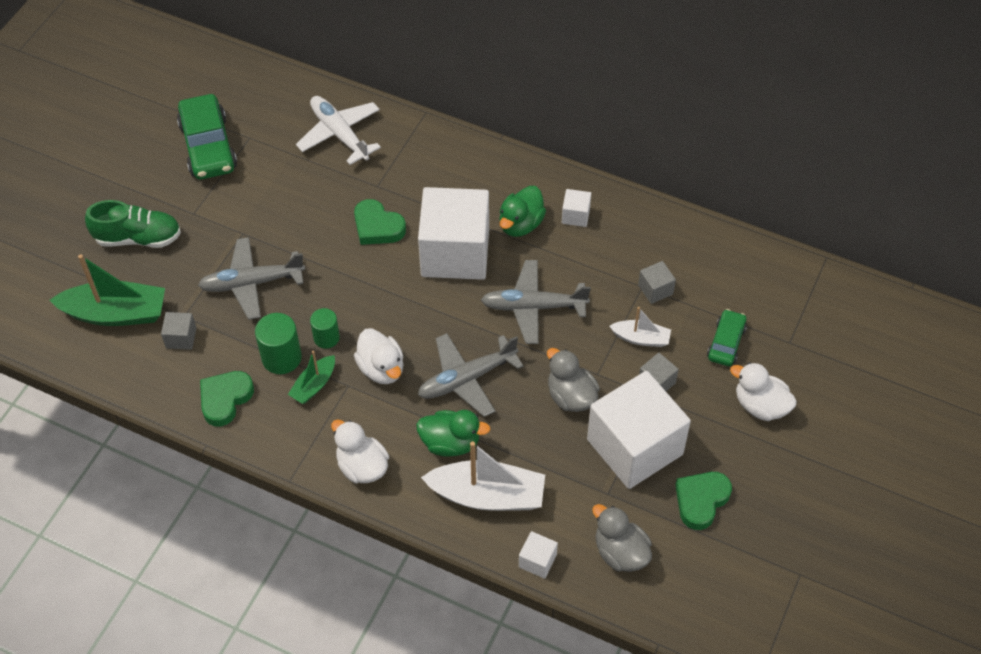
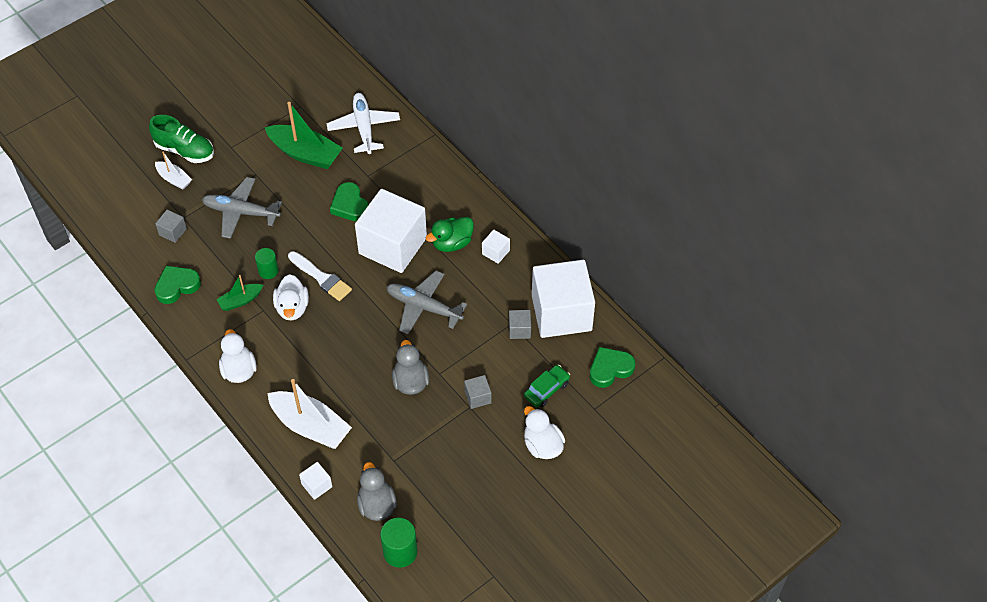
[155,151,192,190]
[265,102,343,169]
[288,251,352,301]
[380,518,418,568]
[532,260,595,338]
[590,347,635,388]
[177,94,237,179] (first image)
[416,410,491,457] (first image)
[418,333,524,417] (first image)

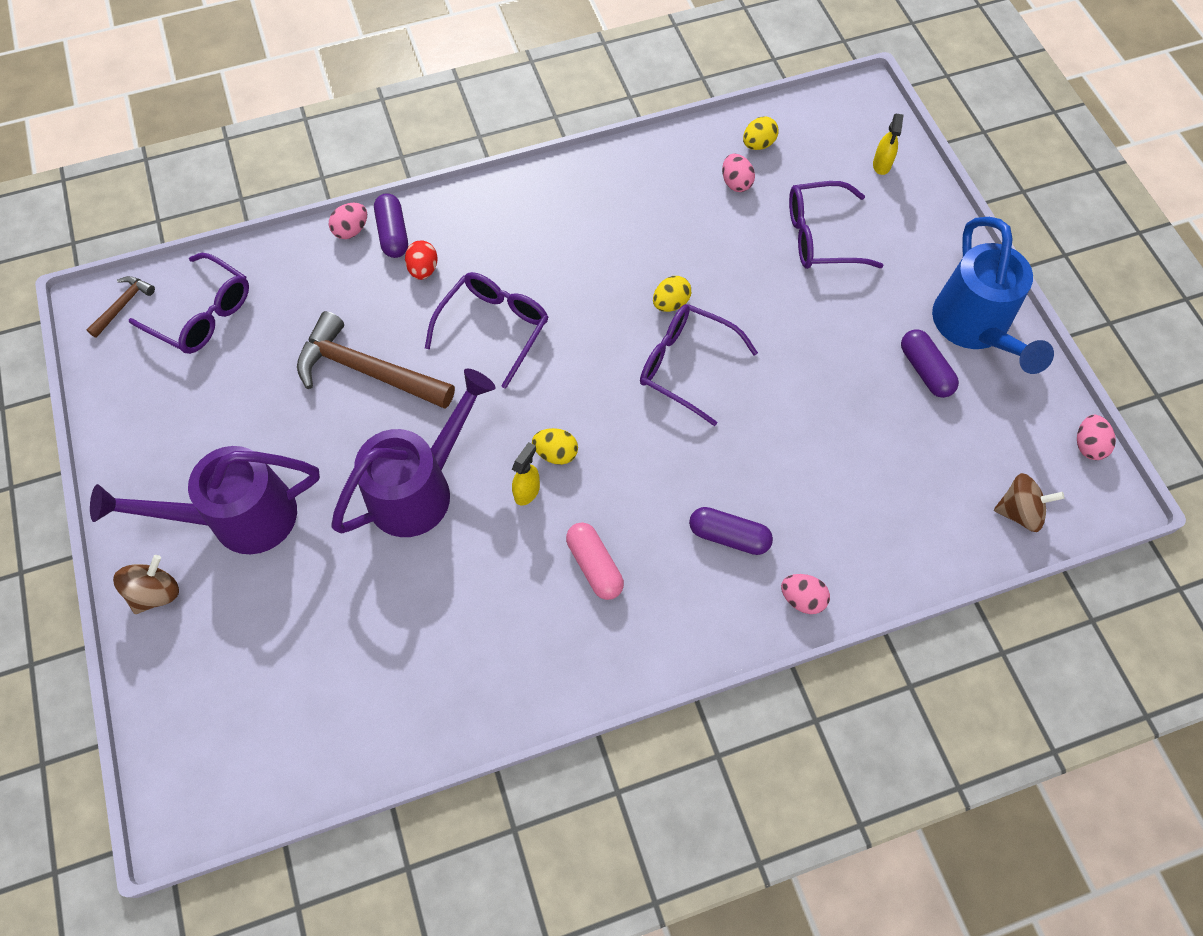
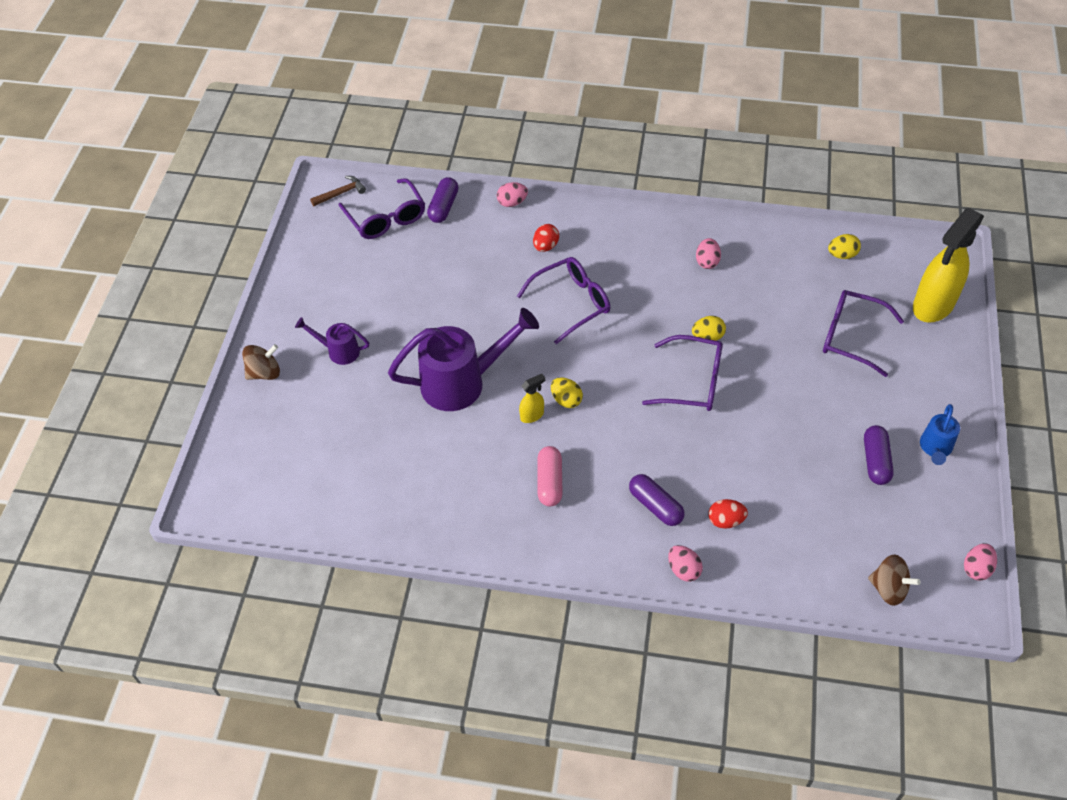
[295,317,369,365]
[427,177,459,223]
[642,335,723,411]
[696,238,721,269]
[708,499,748,529]
[913,208,984,322]
[920,404,960,465]
[297,311,455,409] (first image)

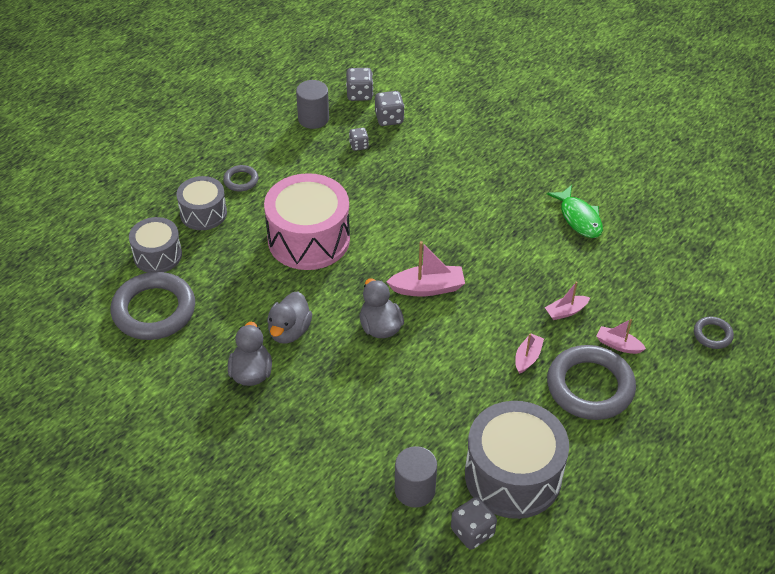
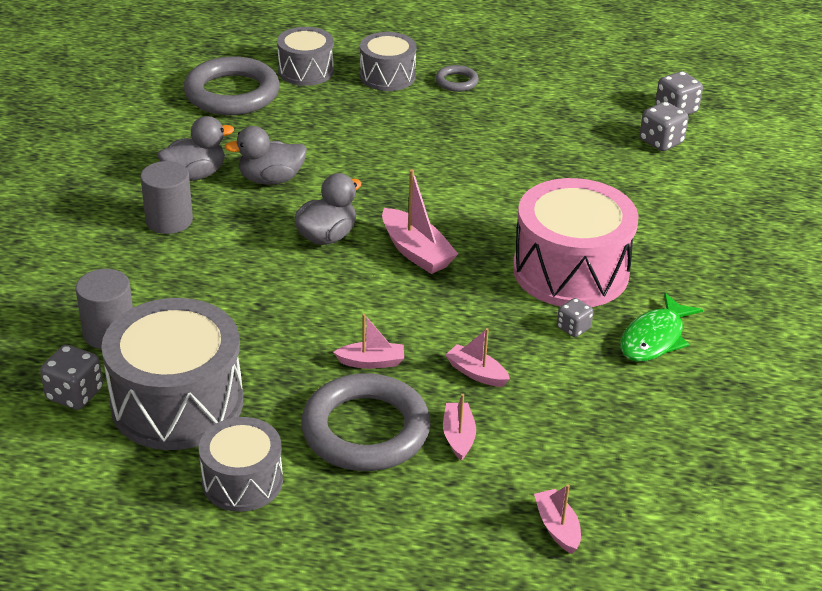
[140,161,193,234]
[199,417,283,512]
[513,178,639,307]
[534,484,581,554]
[557,298,593,337]

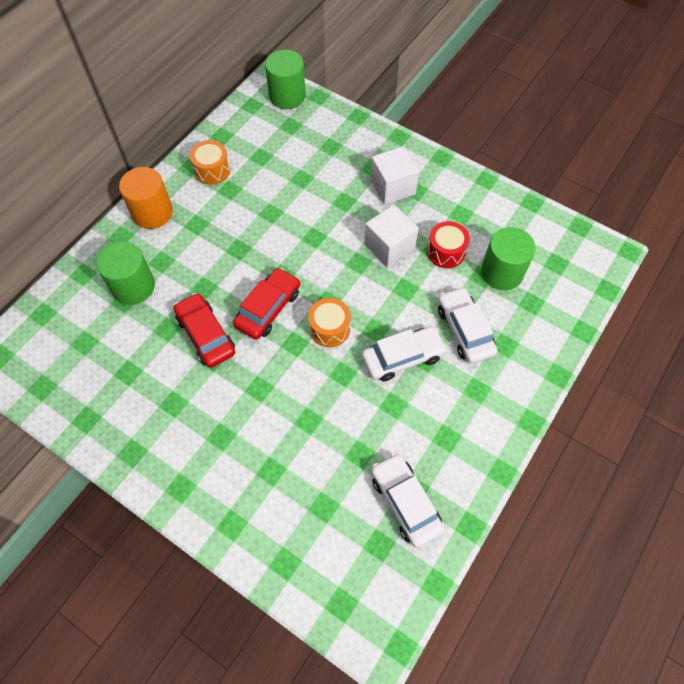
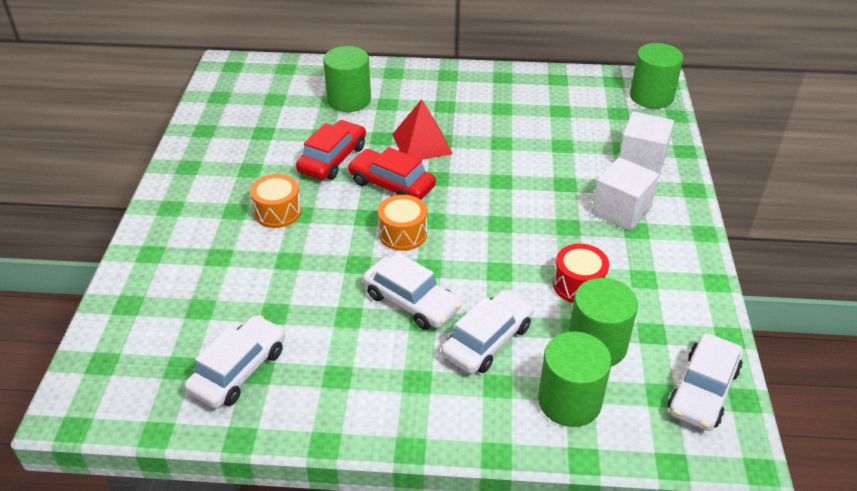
[250,174,302,228]
[347,147,436,200]
[392,99,453,160]
[538,332,612,427]
[619,111,674,175]
[668,333,743,431]
[119,167,173,229] (first image)

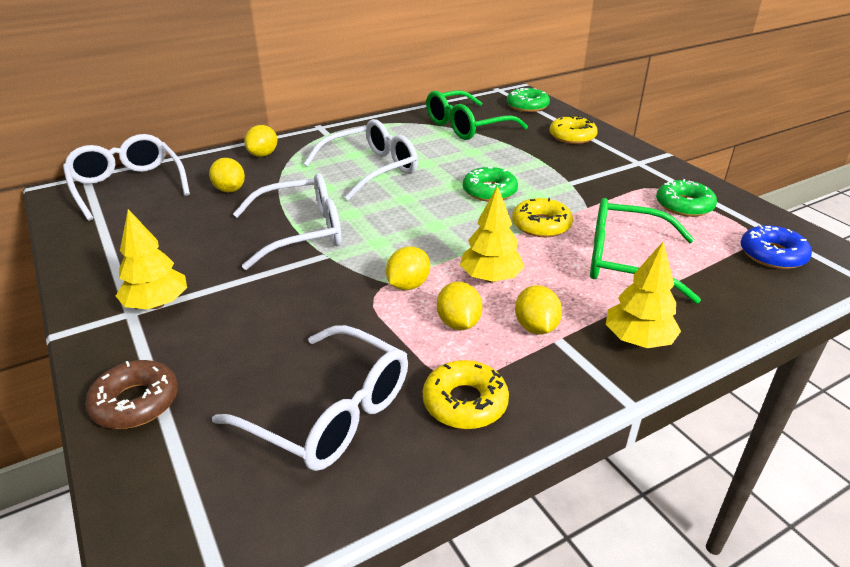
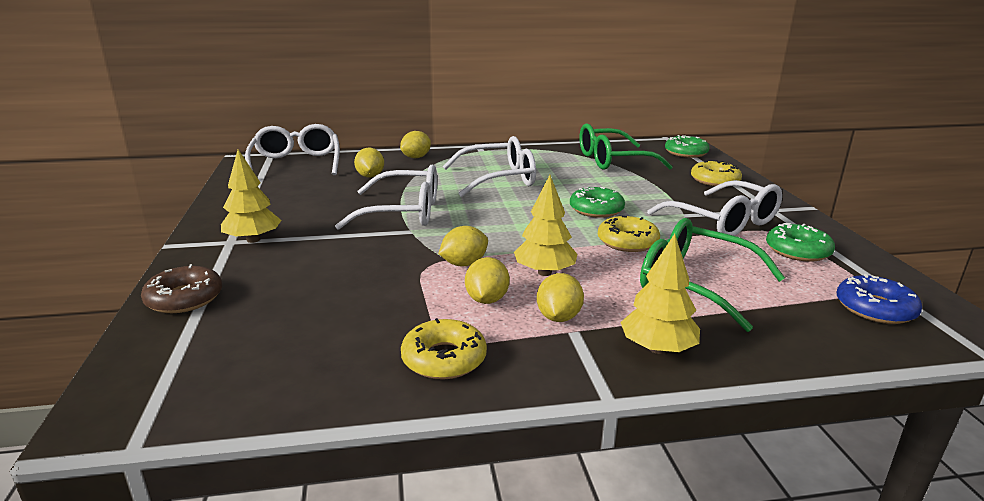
[647,180,782,236]

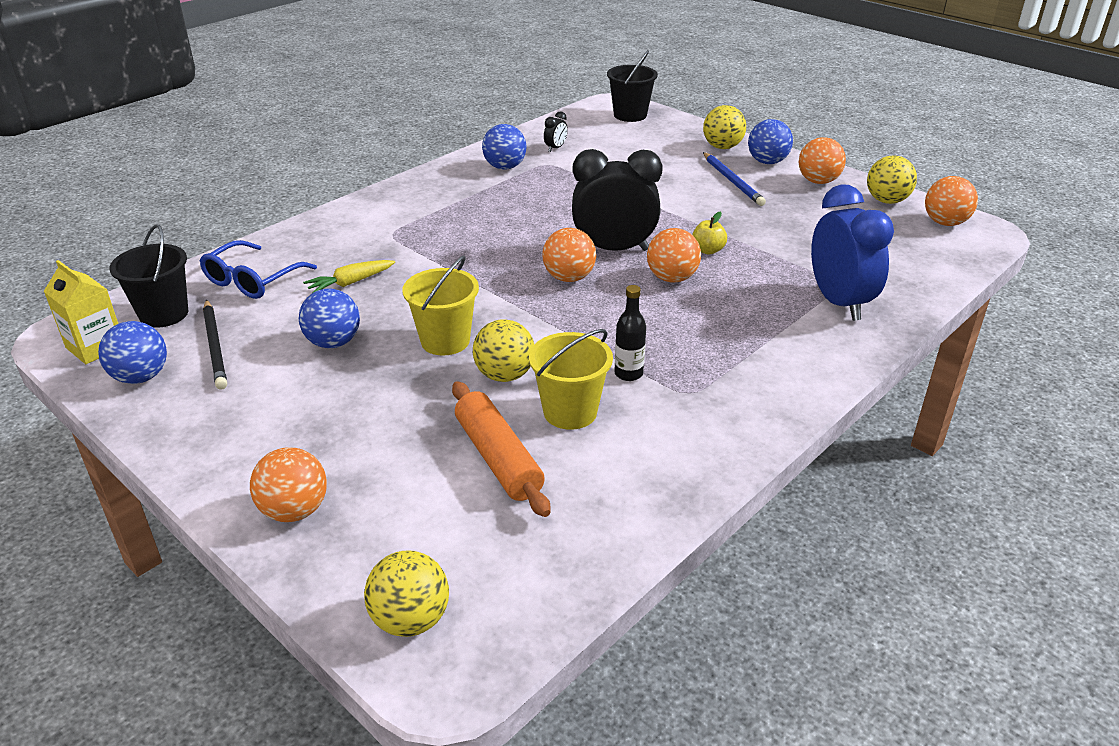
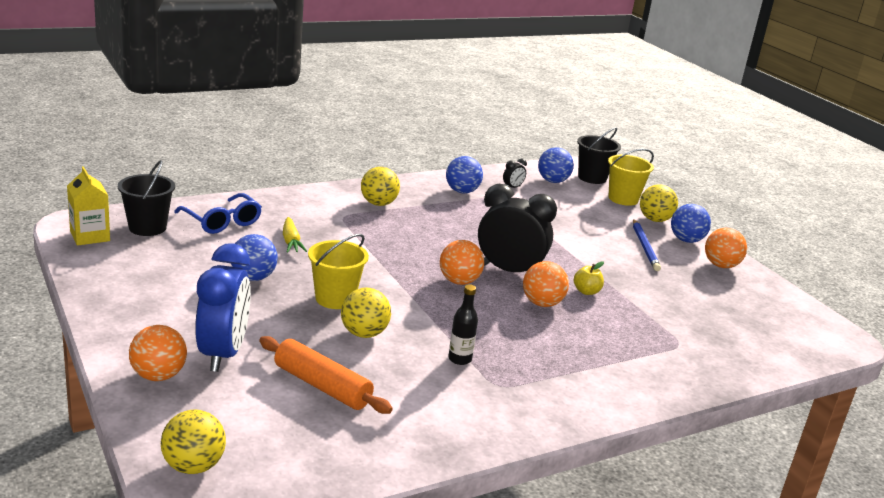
[174,193,262,234]
[195,243,251,372]
[259,336,393,414]
[283,217,307,253]
[361,167,400,206]
[538,147,574,183]
[608,149,654,206]
[203,299,227,389] (first image)
[925,176,978,226] (first image)

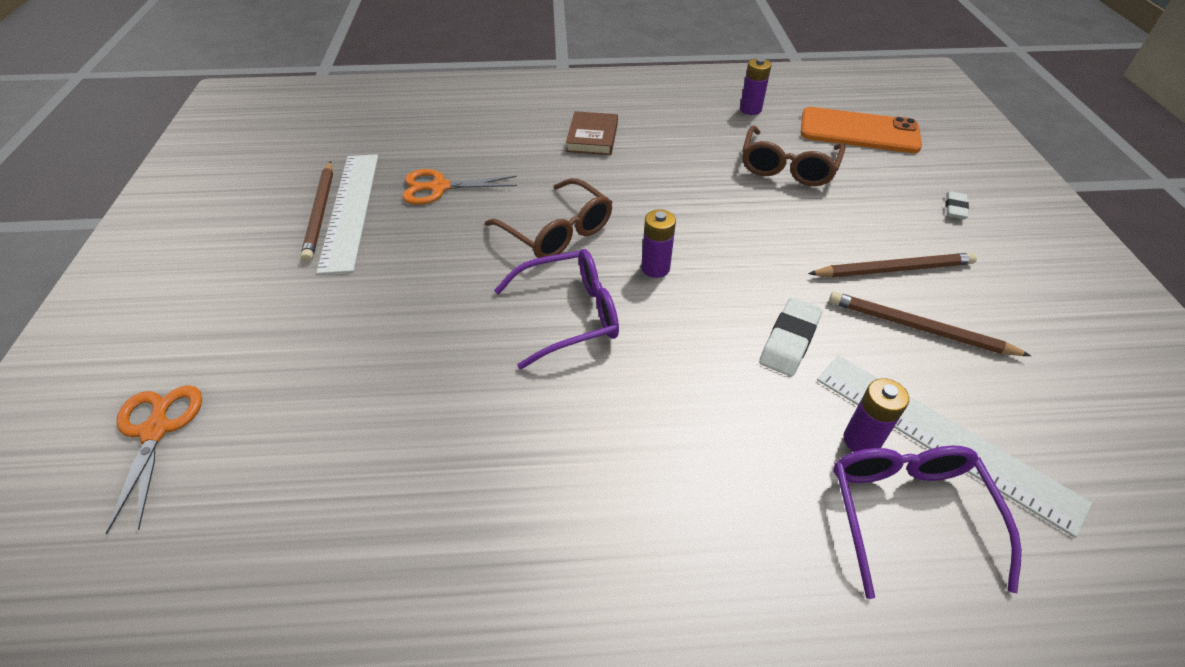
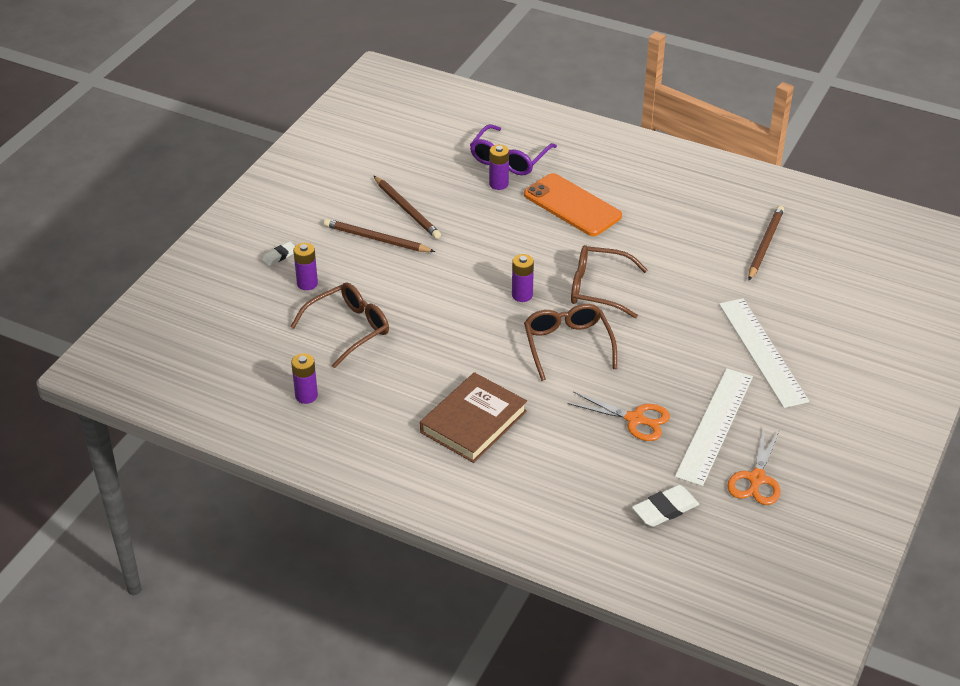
[293,243,318,290]
[420,372,527,463]
[524,173,622,236]
[571,245,647,318]
[632,485,699,527]
[719,298,809,408]
[727,426,780,505]
[748,206,784,280]

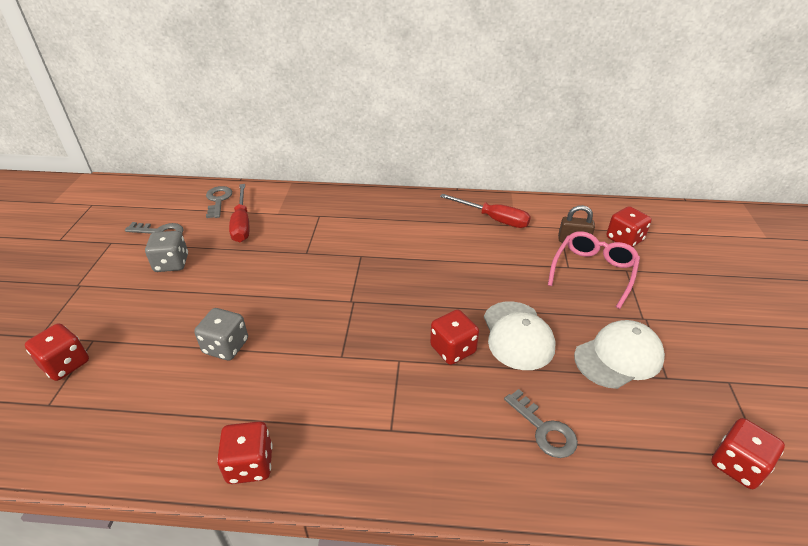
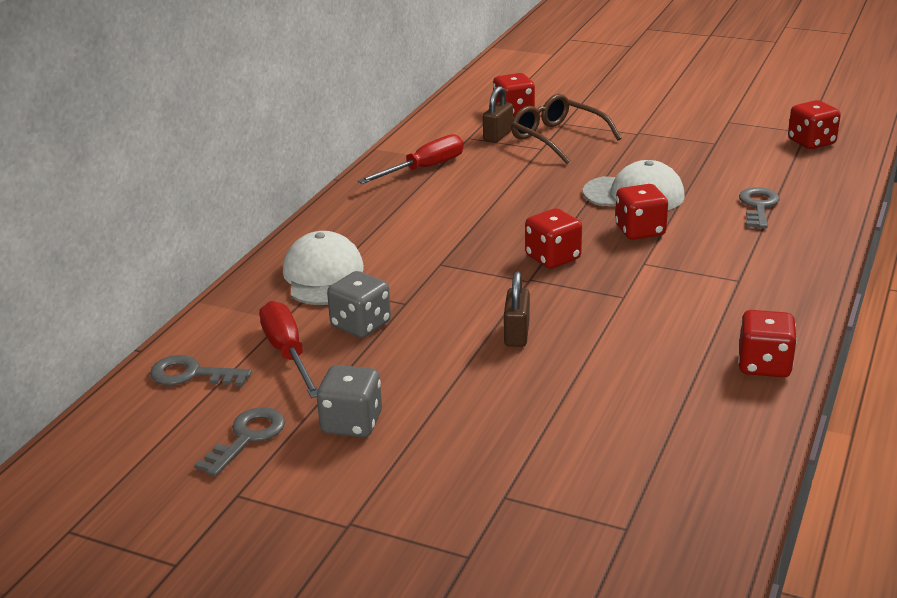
[259,301,318,398]
[283,231,364,305]
[327,271,391,338]
[504,271,530,347]
[511,94,622,164]
[525,208,582,269]
[739,187,780,228]

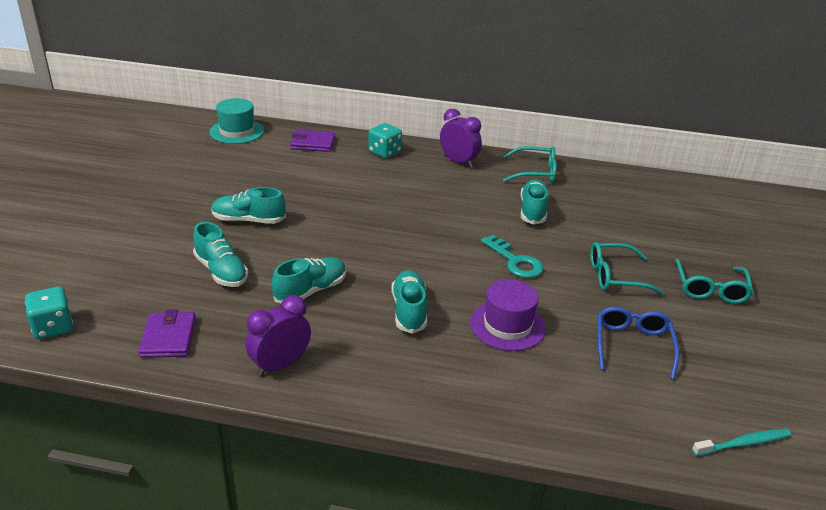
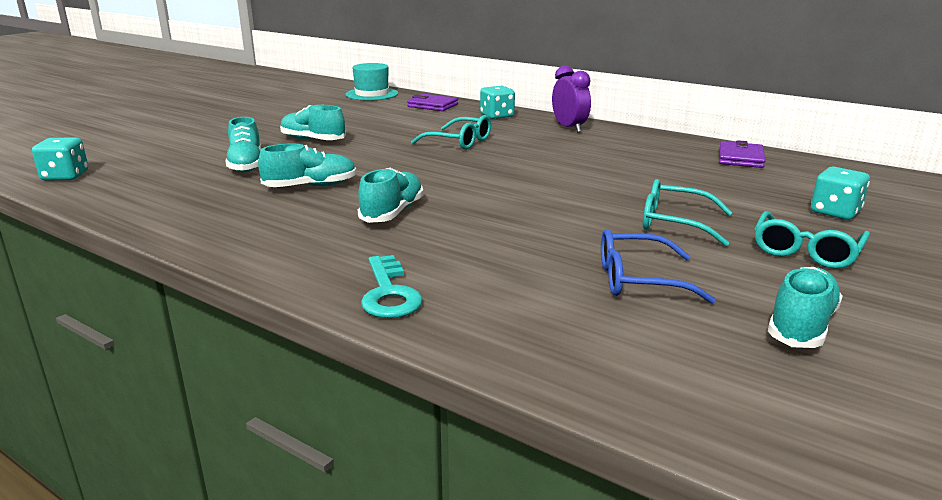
[361,255,423,318]
[411,115,491,150]
[601,229,716,304]
[719,140,765,168]
[768,267,843,348]
[811,167,870,220]
[246,295,311,376] (first image)
[470,279,546,351] (first image)
[692,429,792,456] (first image)

